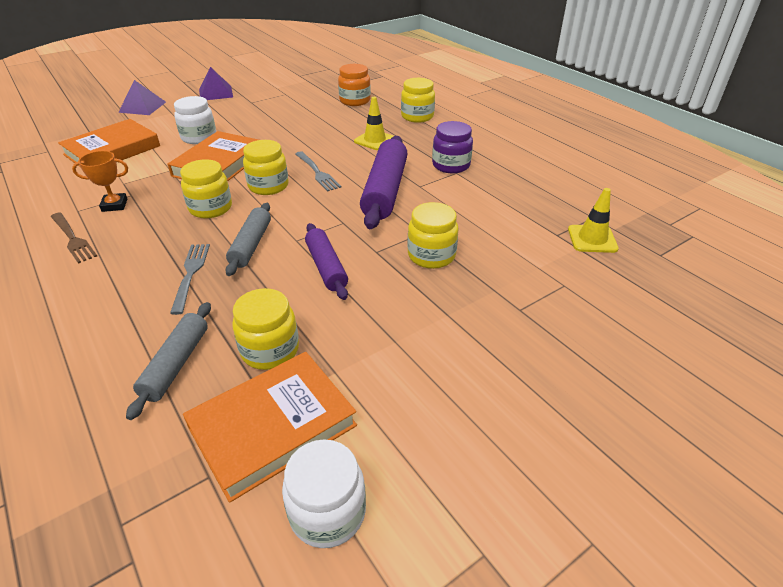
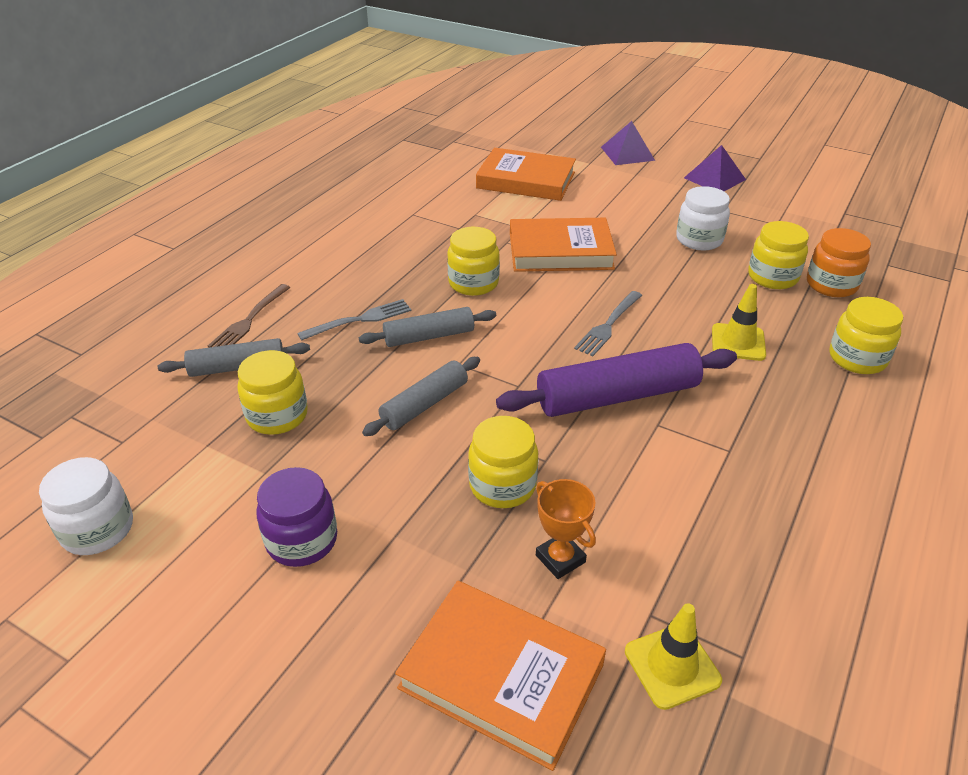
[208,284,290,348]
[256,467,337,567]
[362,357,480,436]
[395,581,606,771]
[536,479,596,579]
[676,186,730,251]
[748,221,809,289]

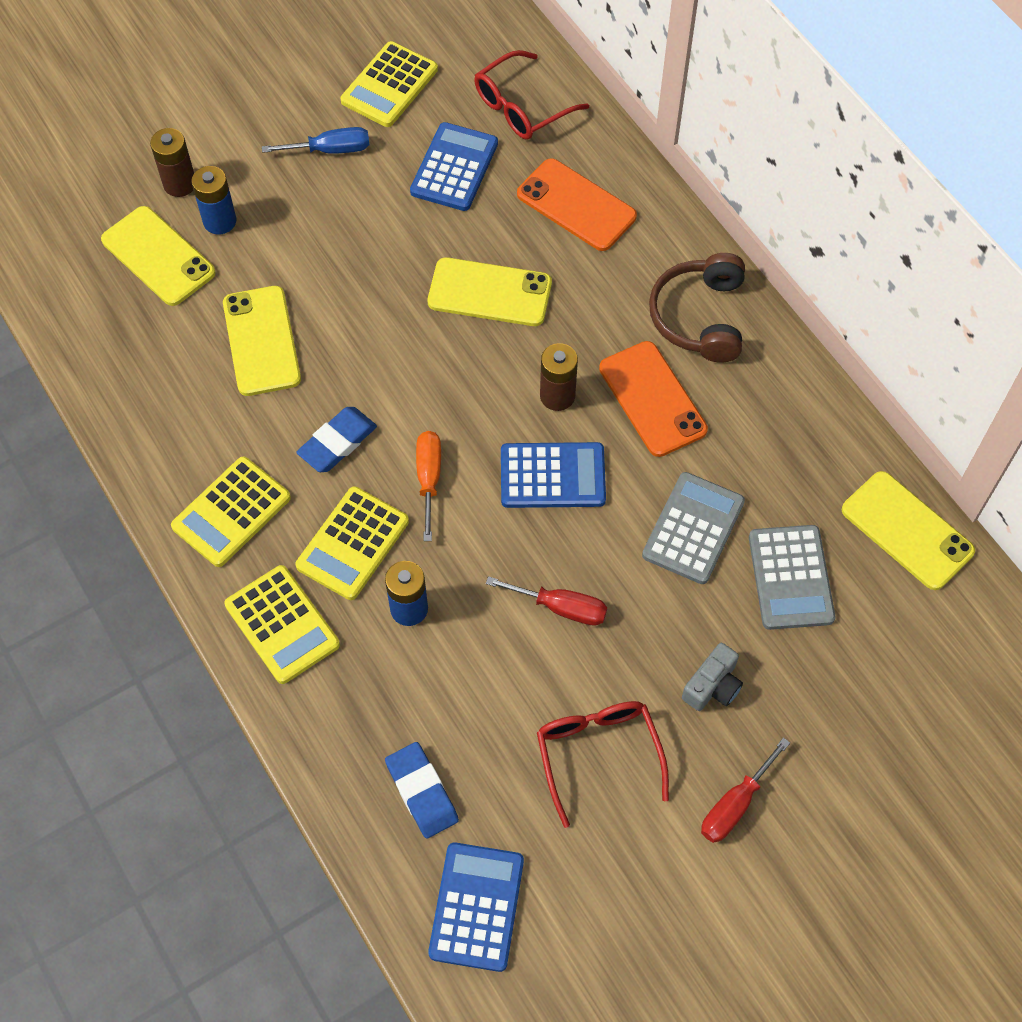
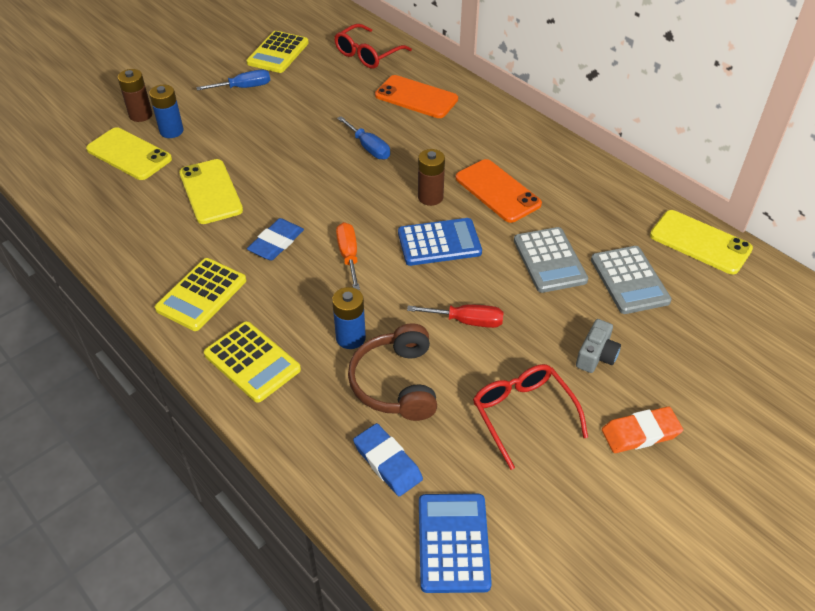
[337,116,390,160]
[348,323,437,421]
[514,227,588,293]
[602,407,683,453]
[295,486,409,600] (first image)
[410,122,498,211] (first image)

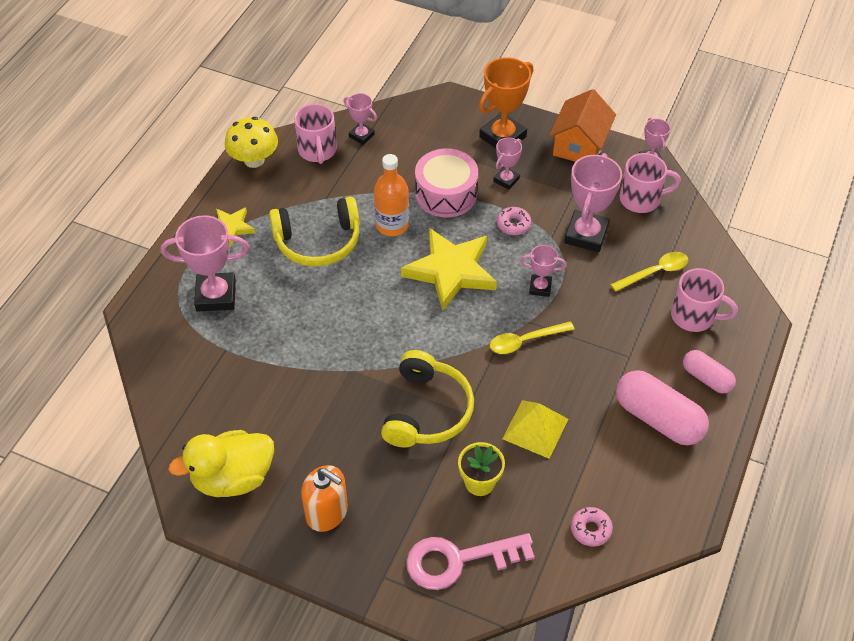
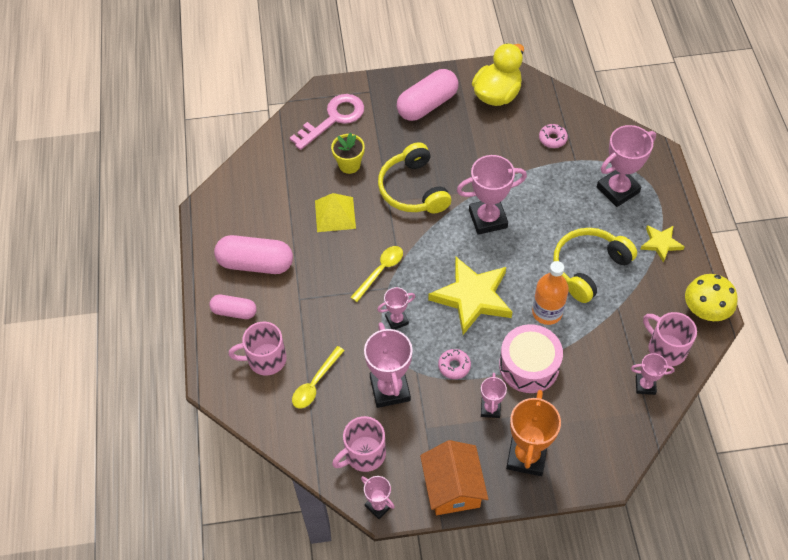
[397,69,459,121]
[457,155,527,235]
[539,124,568,148]

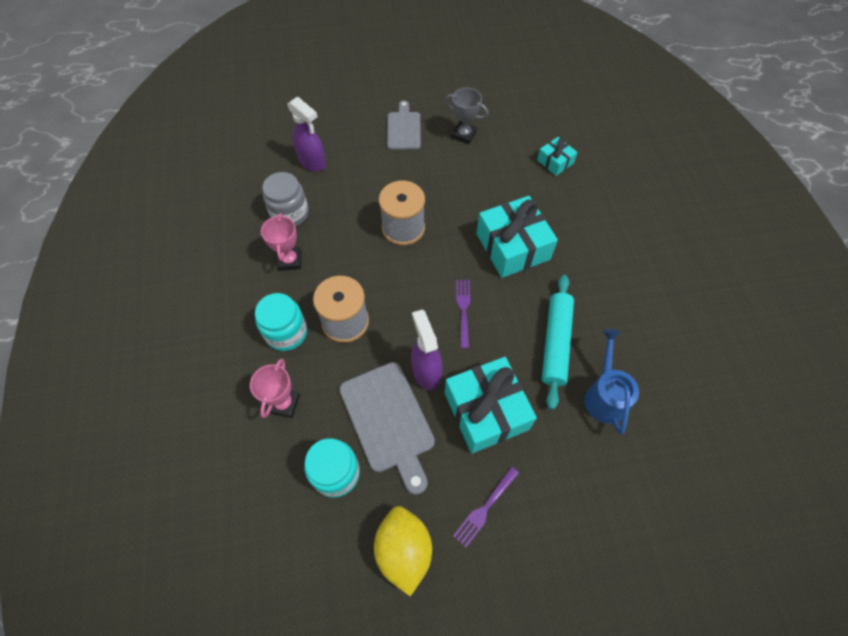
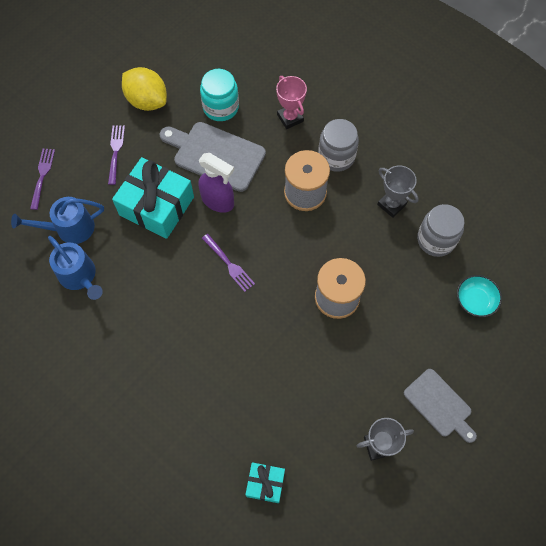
[11,197,104,244]
[30,148,55,210]
[318,119,359,172]
[377,166,419,218]
[457,275,502,317]
[476,196,558,278] (first image)
[542,275,574,410] (first image)

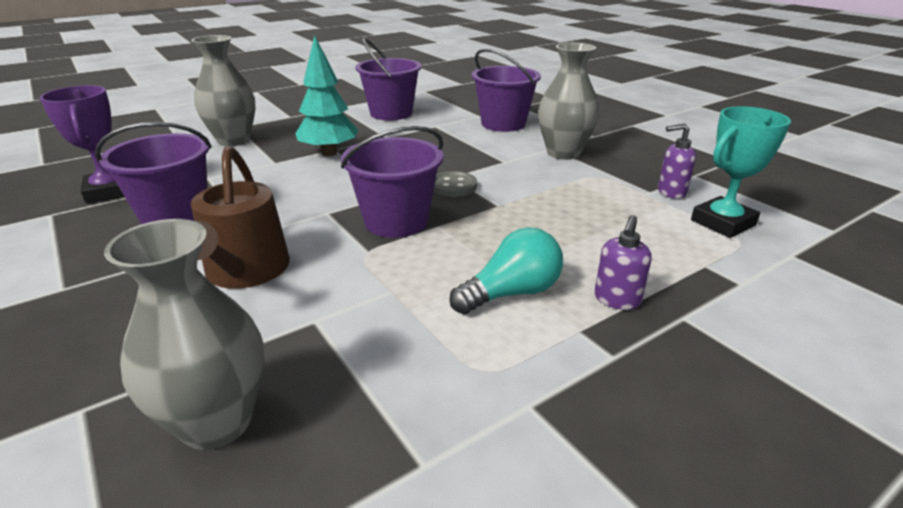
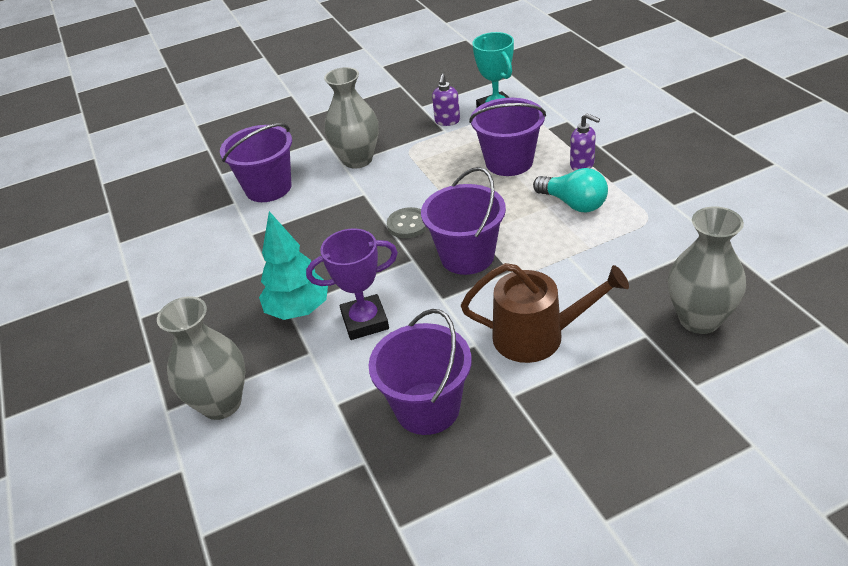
[306,228,398,340]
[469,98,546,176]
[533,168,608,212]

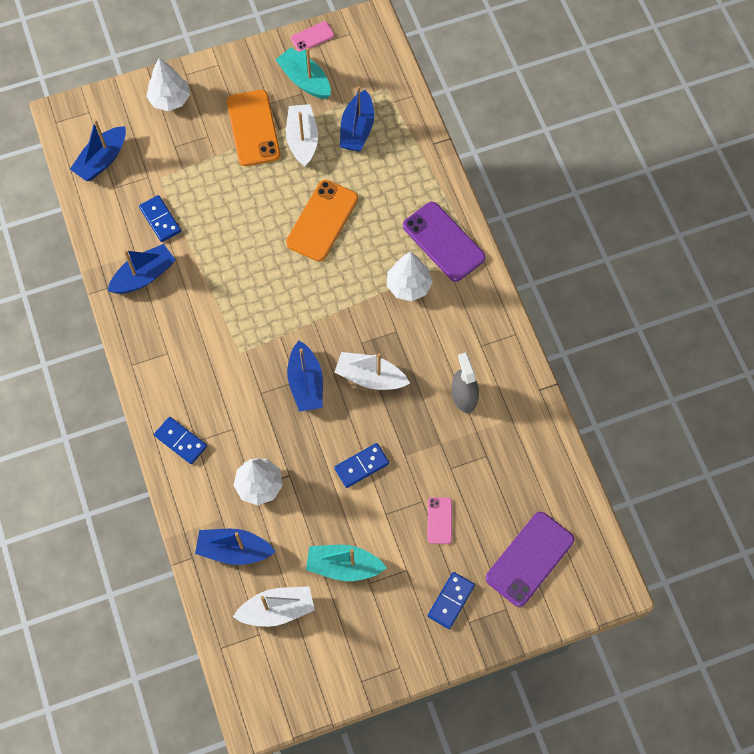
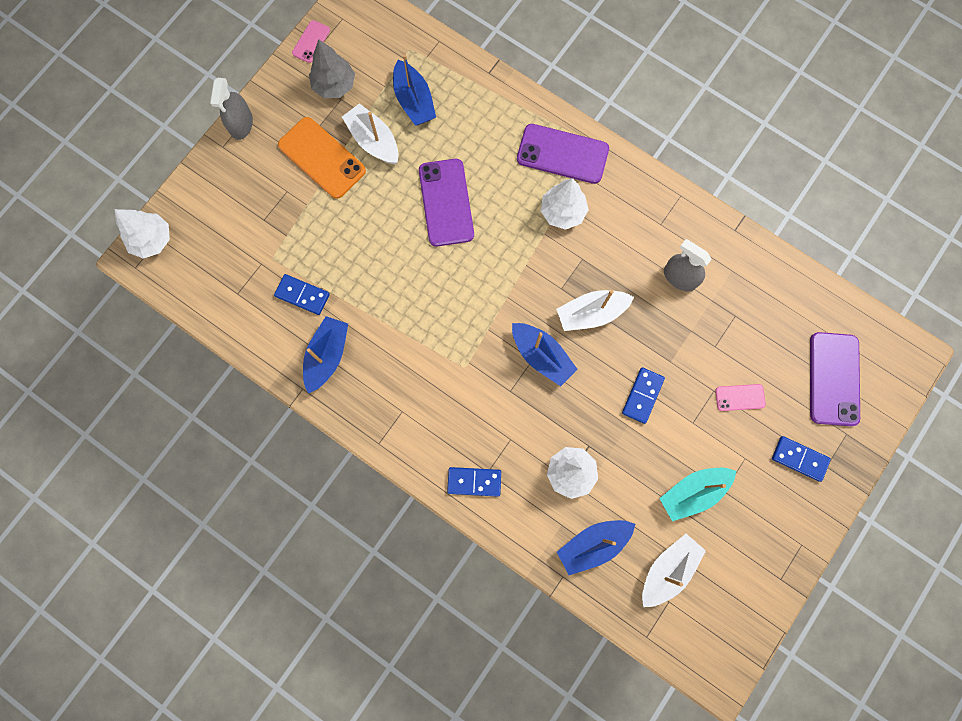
[114,209,170,259]
[210,78,253,140]
[309,39,355,98]
[419,159,474,247]
[715,384,766,411]
[772,436,831,482]
[70,119,126,181] (first image)

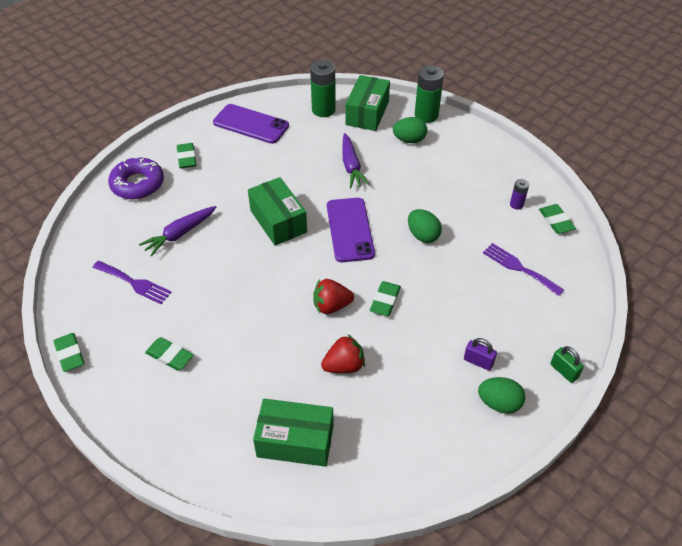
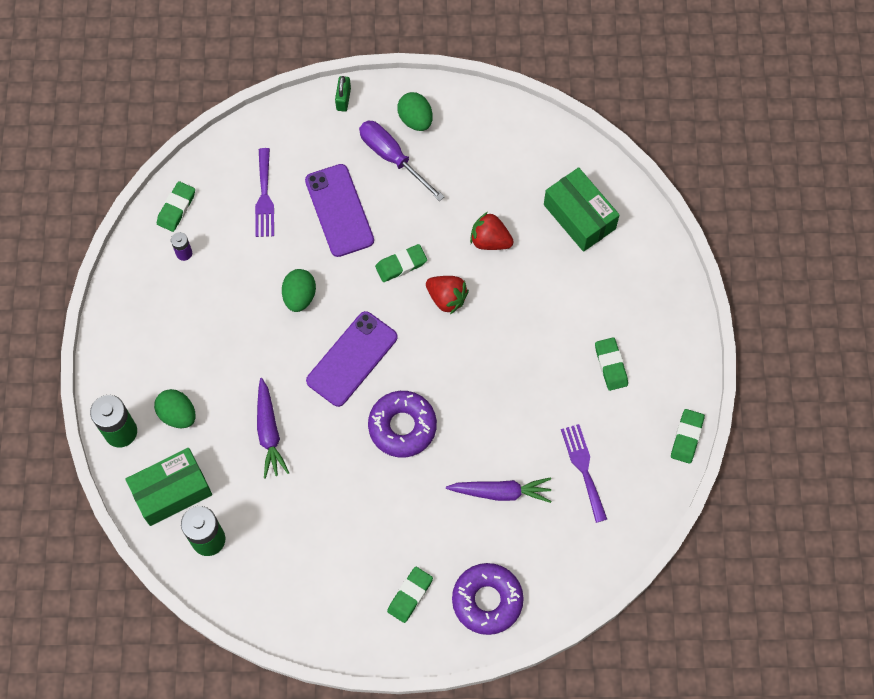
[257,378,289,478]
[305,164,374,257]
[359,121,445,201]
[368,391,437,458]

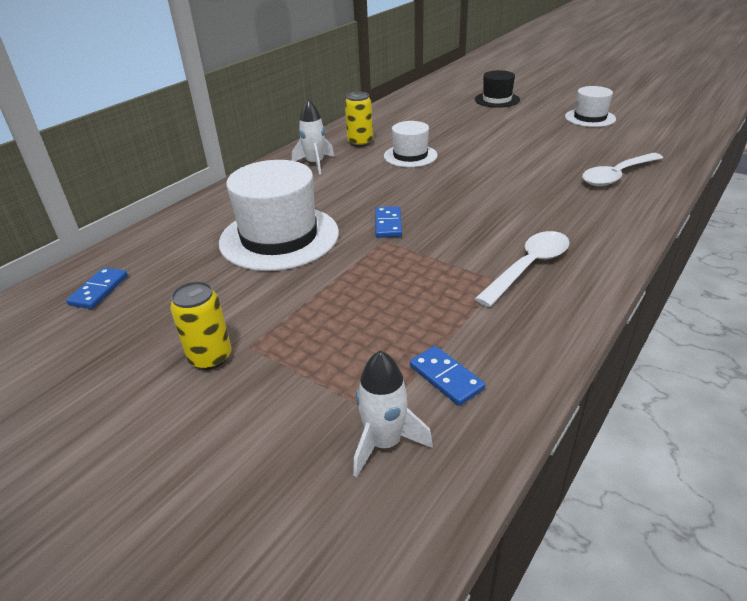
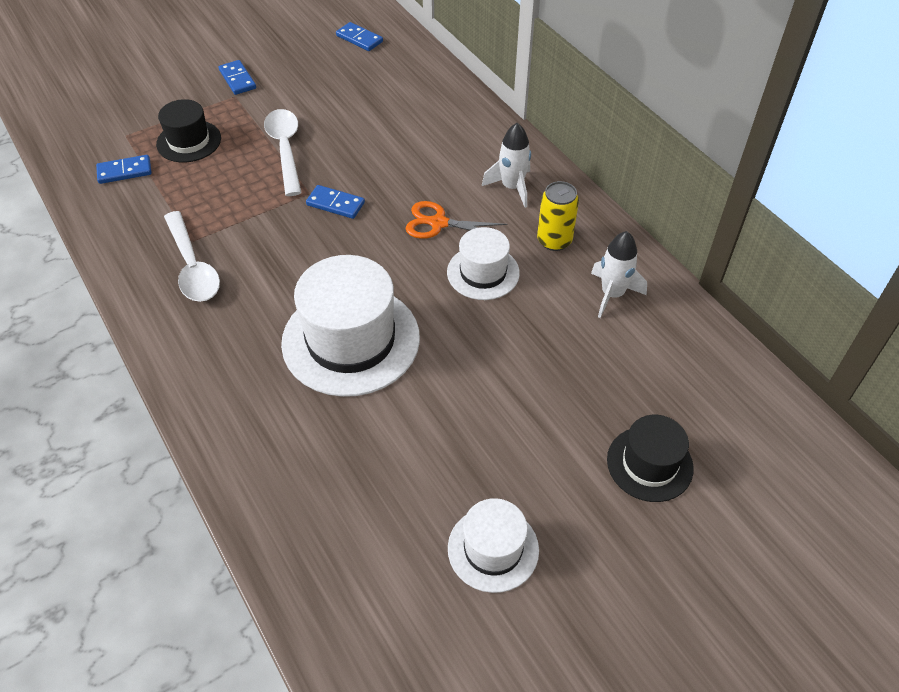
[156,99,221,162]
[219,60,256,95]
[264,109,302,196]
[281,255,420,397]
[405,201,507,239]
[591,231,647,318]

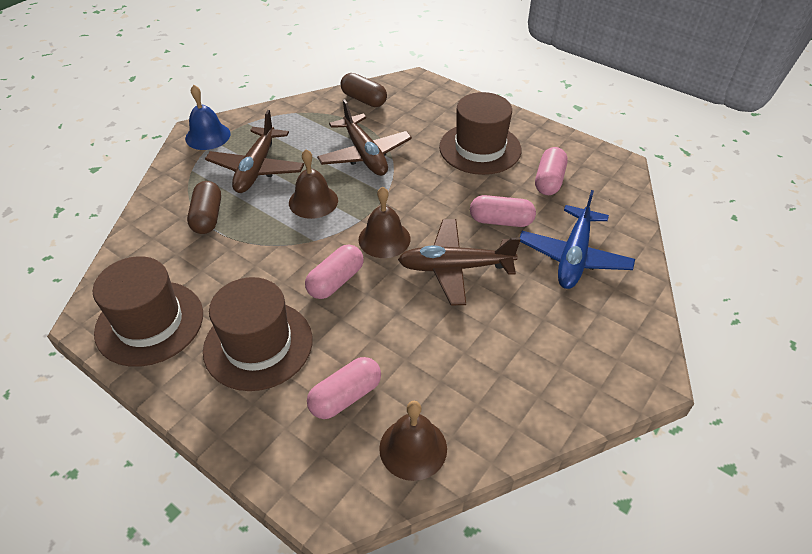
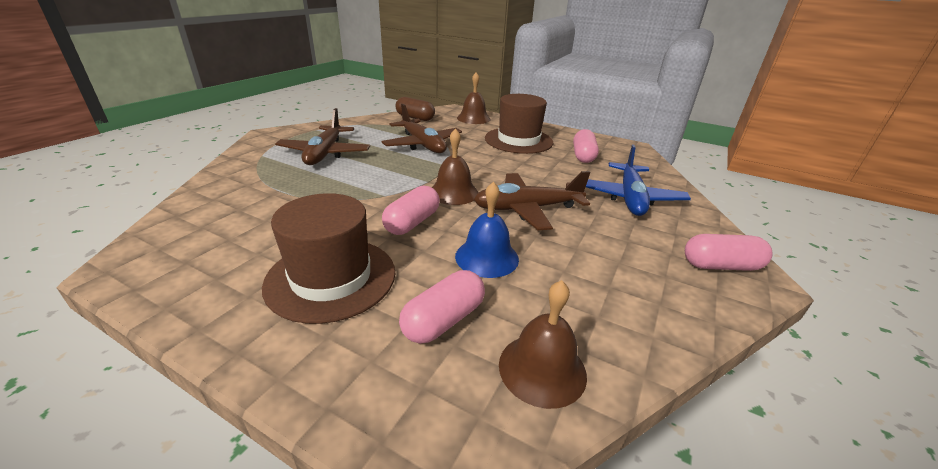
[455,182,519,278]
[457,72,491,124]
[685,234,773,271]
[93,256,203,367] (first image)
[187,181,221,234] (first image)

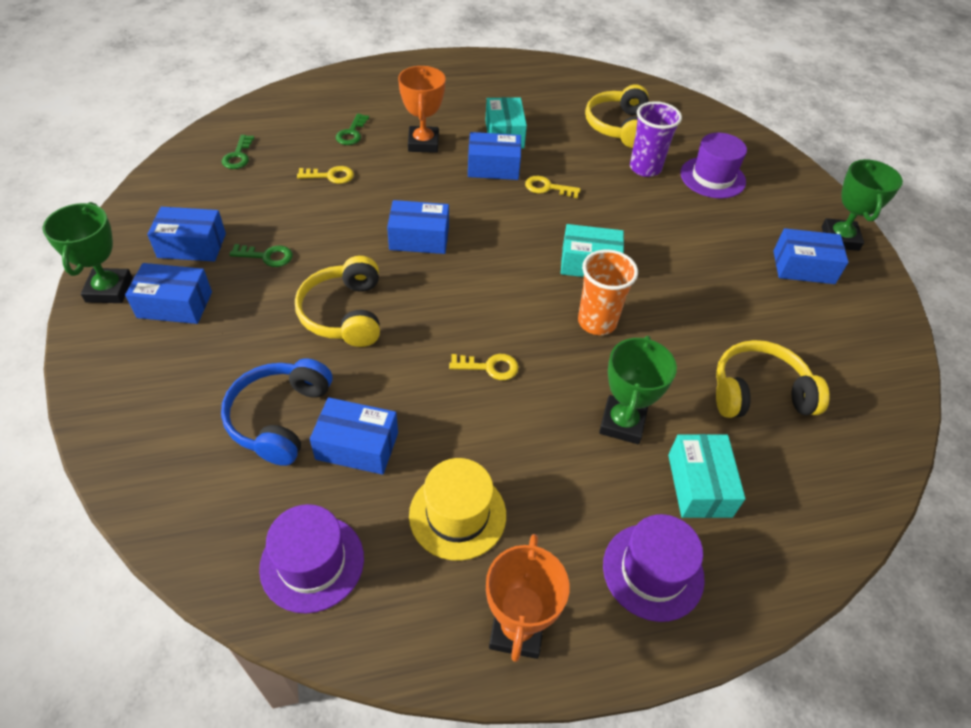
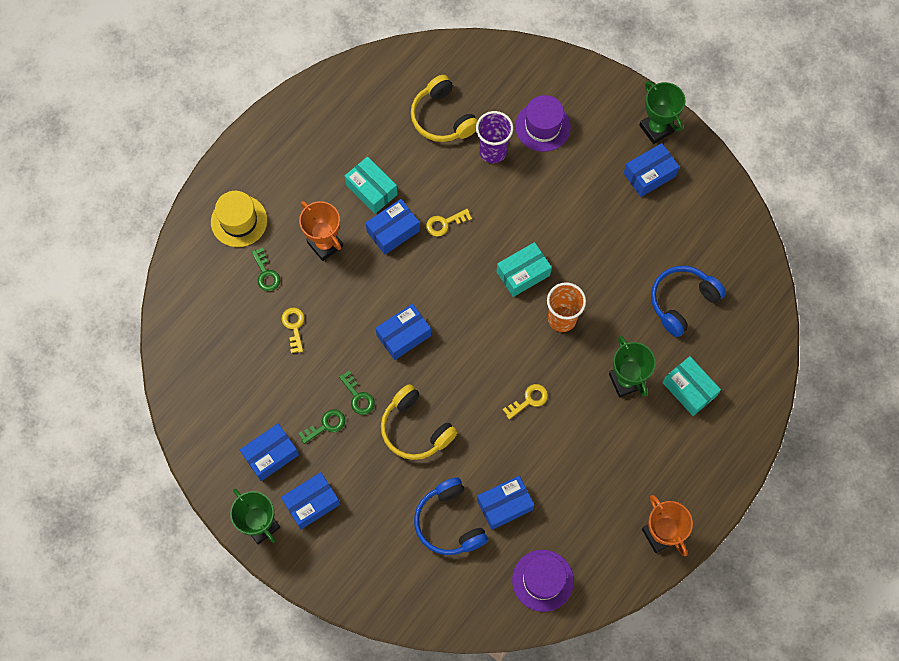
[211,191,267,247]
[281,308,305,353]
[339,371,375,415]
[651,265,726,337]
[603,514,705,622] (first image)

